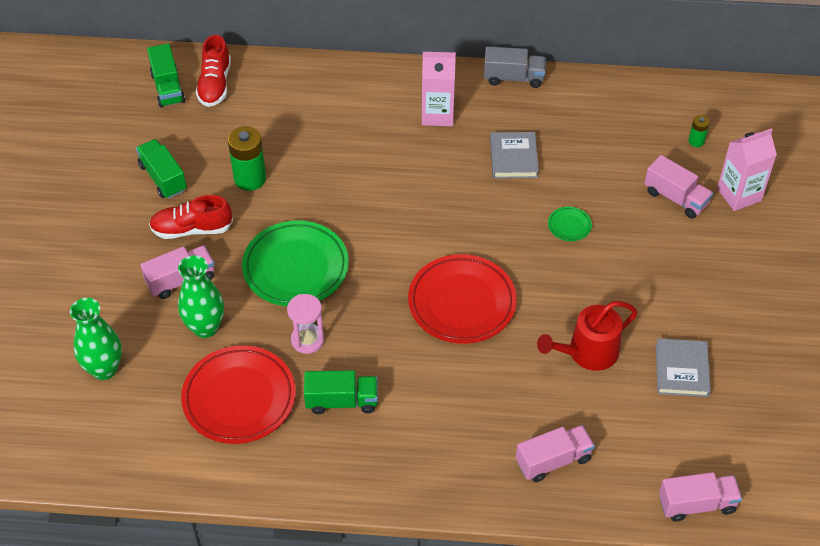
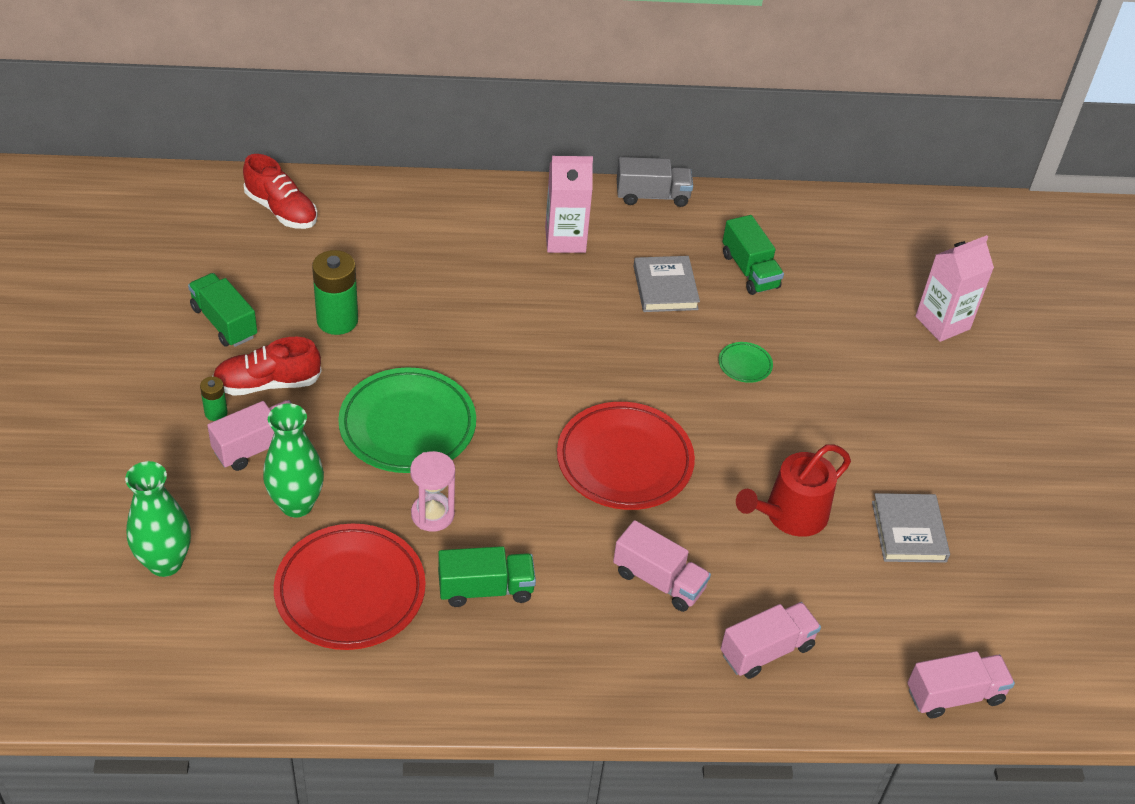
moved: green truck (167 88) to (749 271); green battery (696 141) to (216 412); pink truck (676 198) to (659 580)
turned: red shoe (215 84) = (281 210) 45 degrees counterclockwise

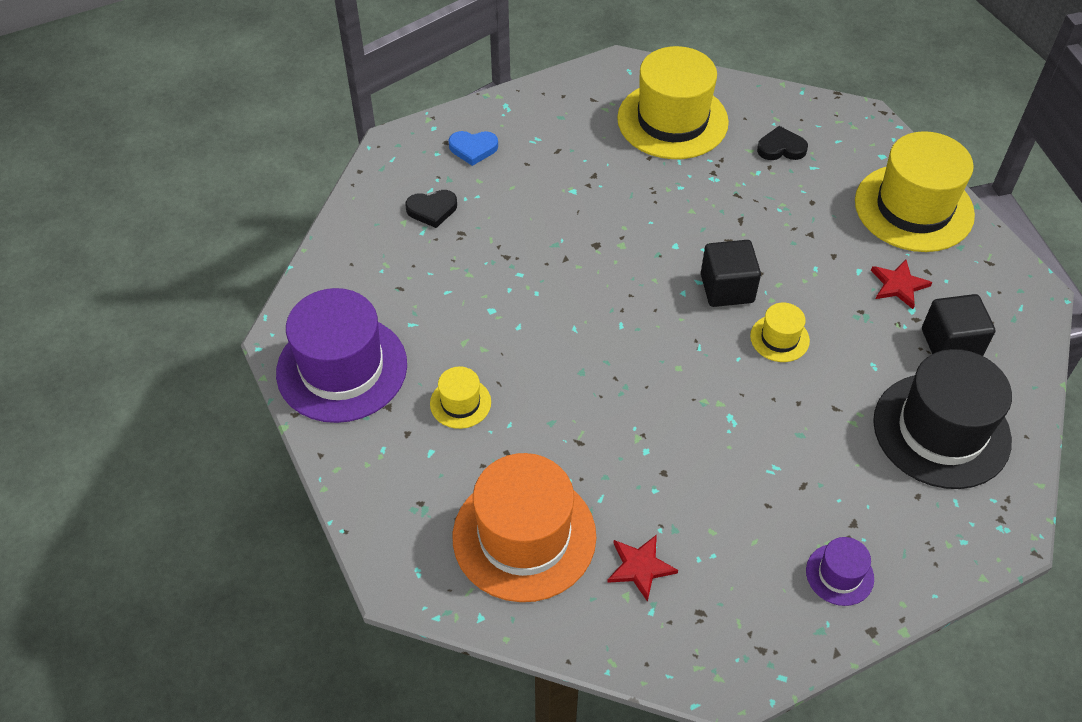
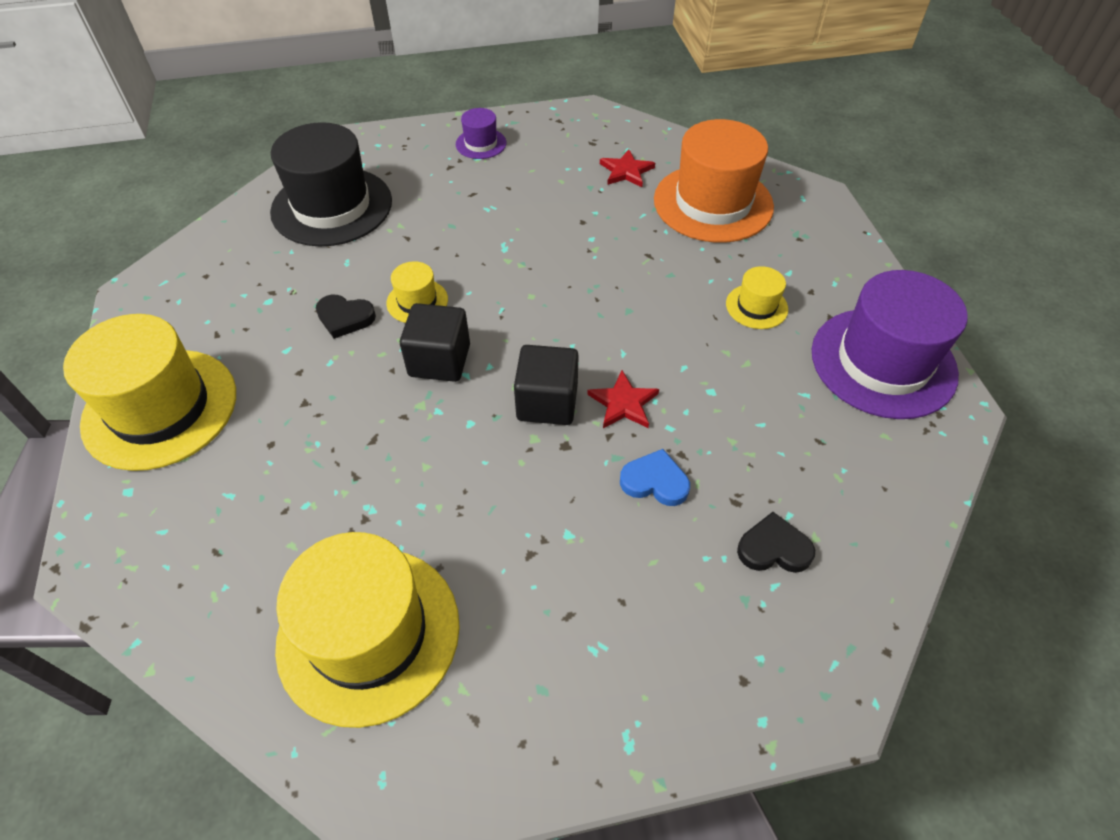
moved: black heart (781 148) to (345 318); blue heart (473 149) to (655 481); red star (898 285) to (623 403); black cube (950 344) to (547 402)

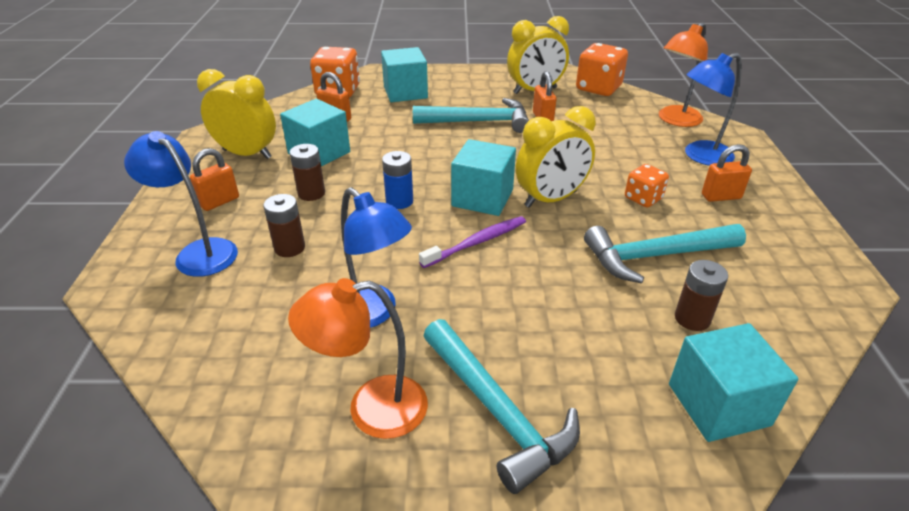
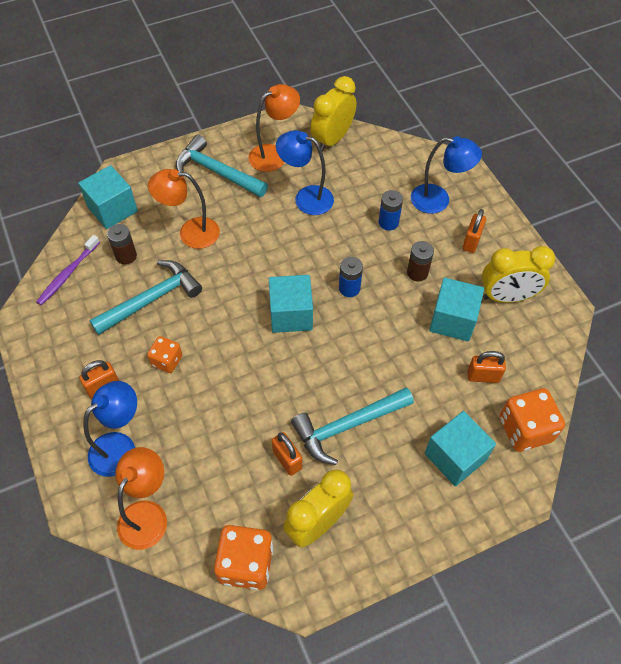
added: orange lamp (190 233)
moved: yellow clock (551 199) to (332 139); purple toothbrush (477 242) to (67 274)
recoloured: brown battery (289 248) to blue battery (388 222)

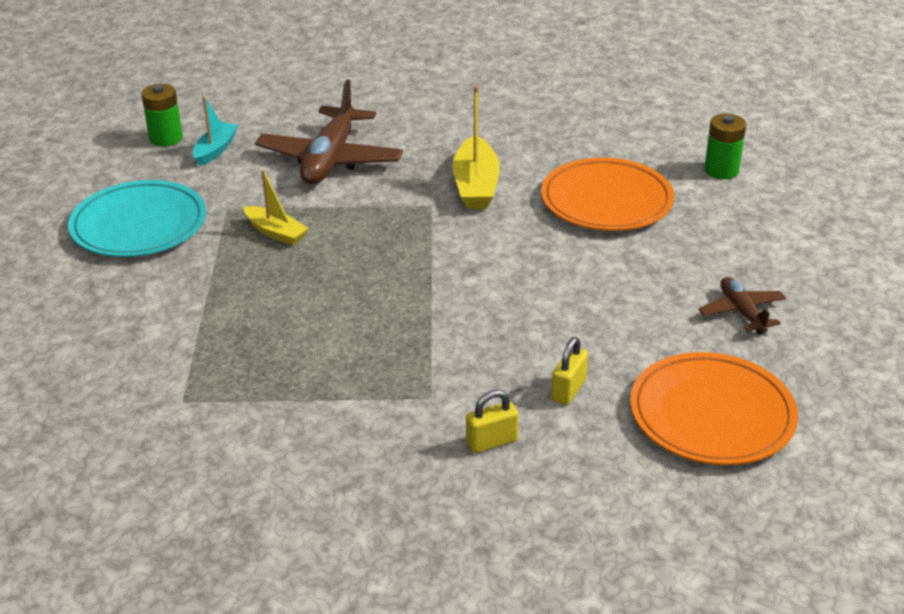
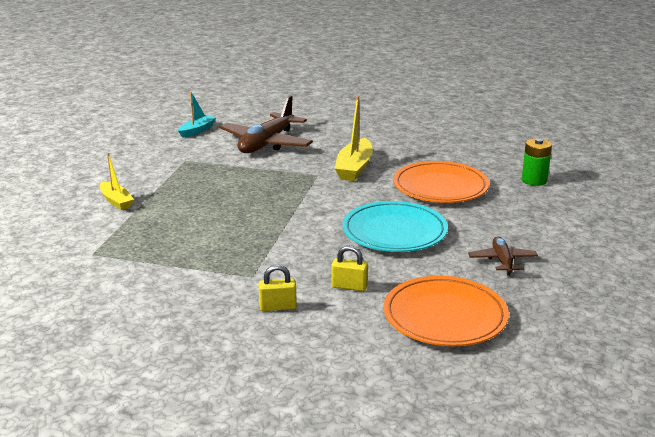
removed: green battery (166 138)
moved: yellow boat (276 232) to (116 201); turquoise plate (139 225) to (394 232)
turned: yellow padlock (568 390) = (349 286) 60 degrees clockwise

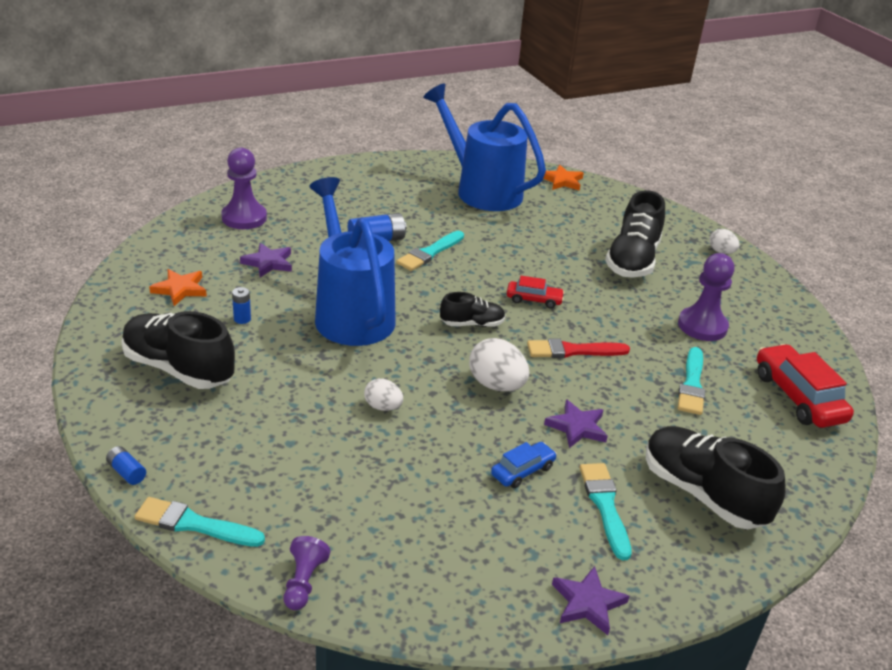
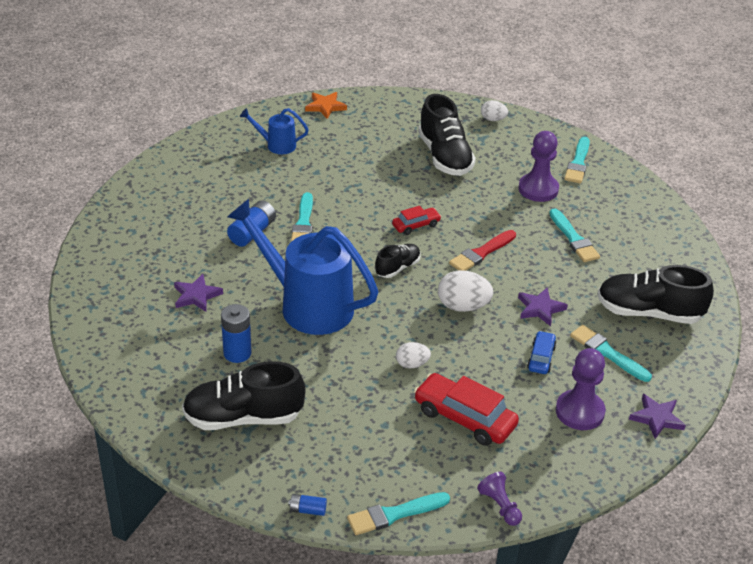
removed: orange star (180 289)
added: turquoise brush (578 163)
moved: purple pawn (244 218) to (579 412); red car (798 397) to (464 418)
resized: blue watering can (481 190) = (276 145) x0.47; blue battery (242 319) = (237 353) x1.80

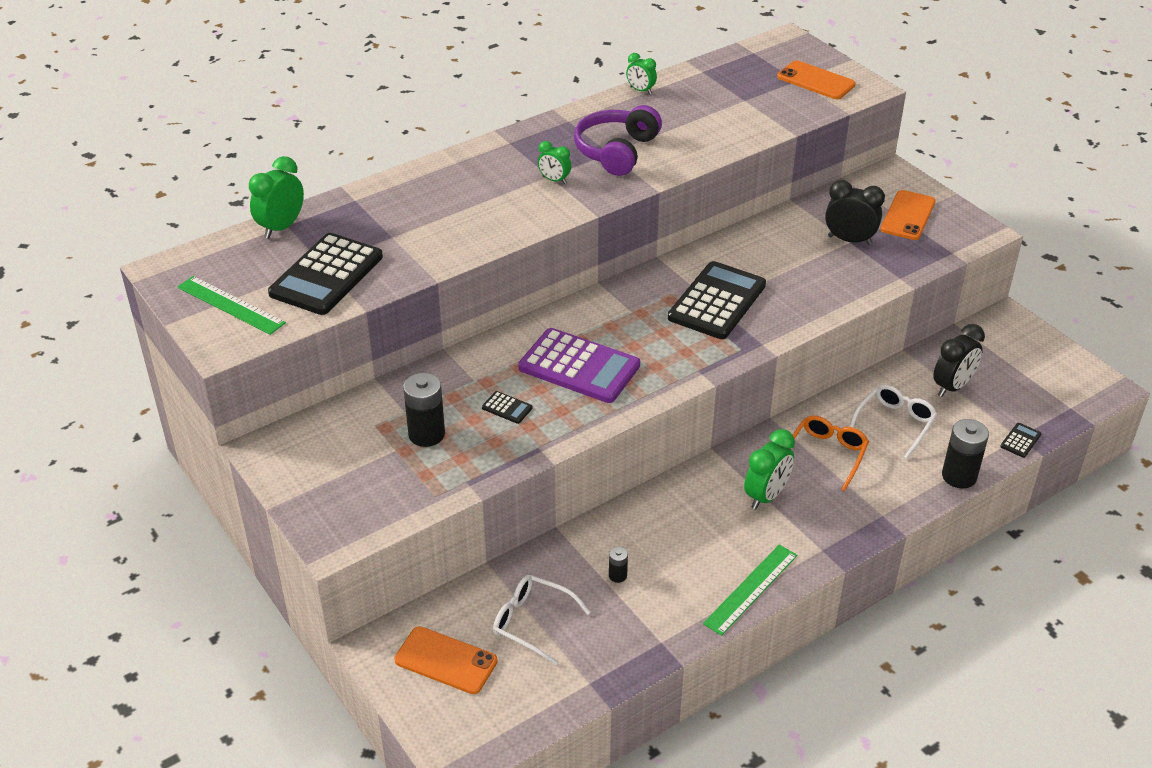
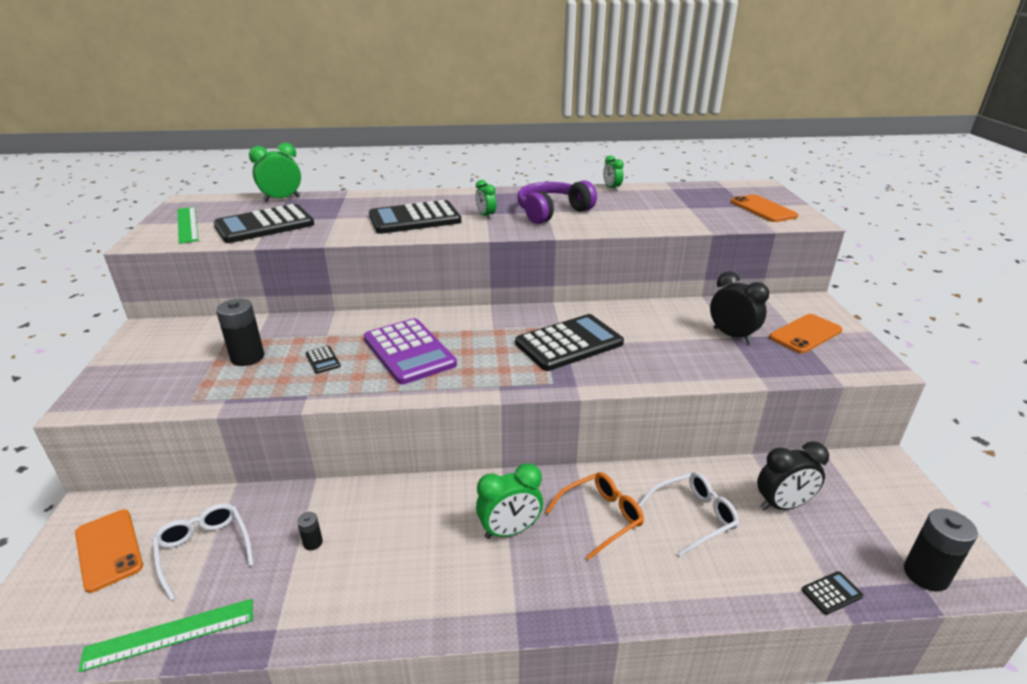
added: black calculator (415 219)
moved: black battery (959 476) to (925 574); green ruler (751 589) to (170 634)

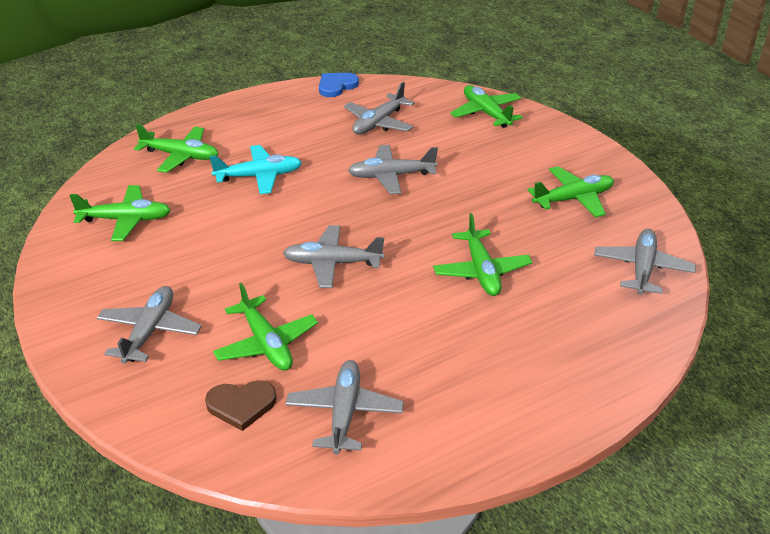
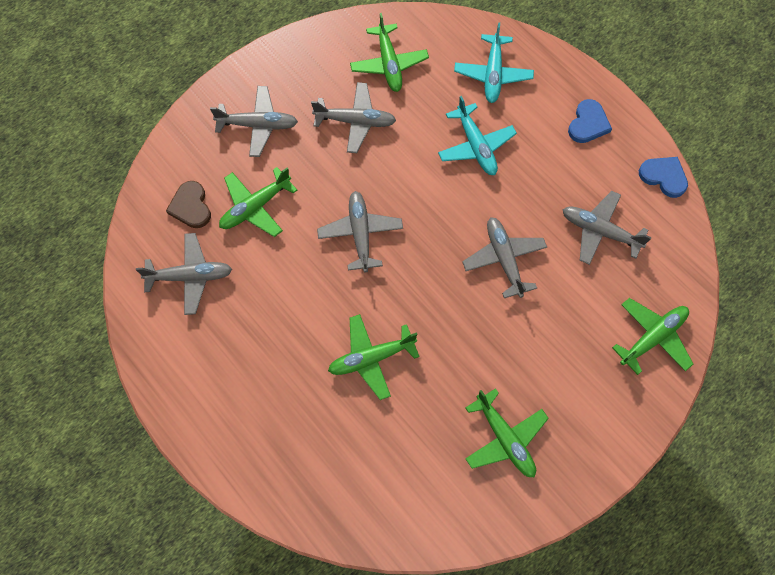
added: blue heart (588 124)
moved: grey plane (642 269) to (355 121)
recoloured: green plane (180 156) to turquoise plane (493 74)

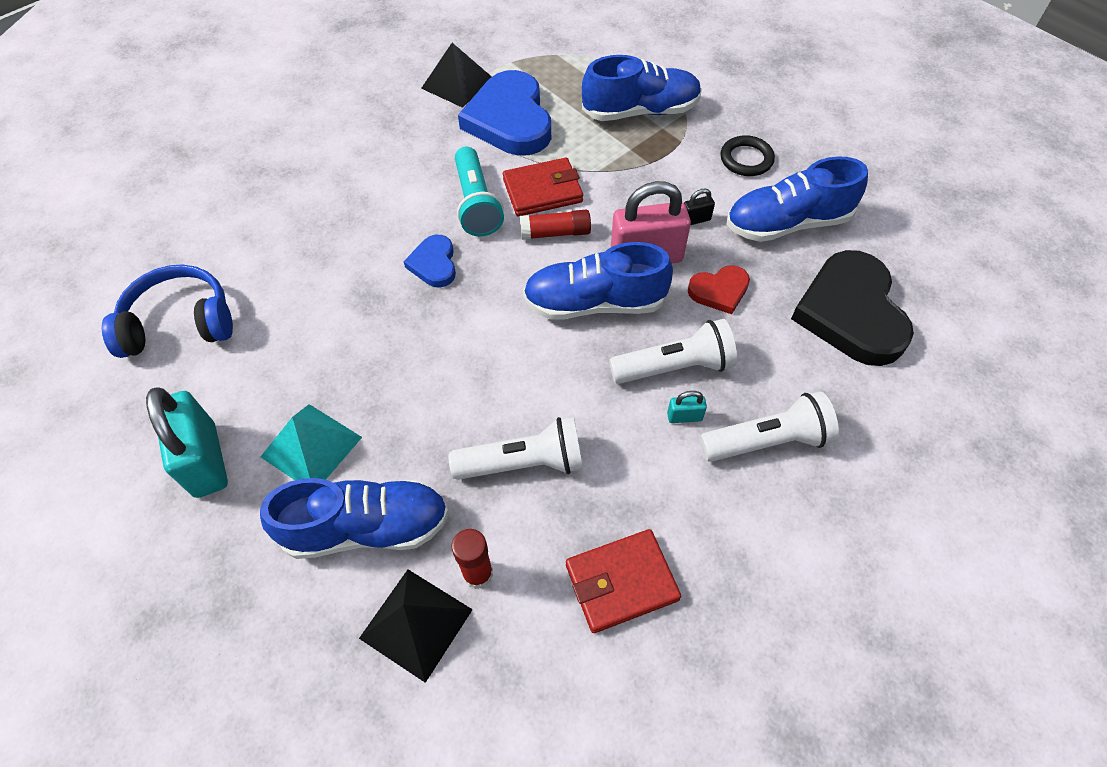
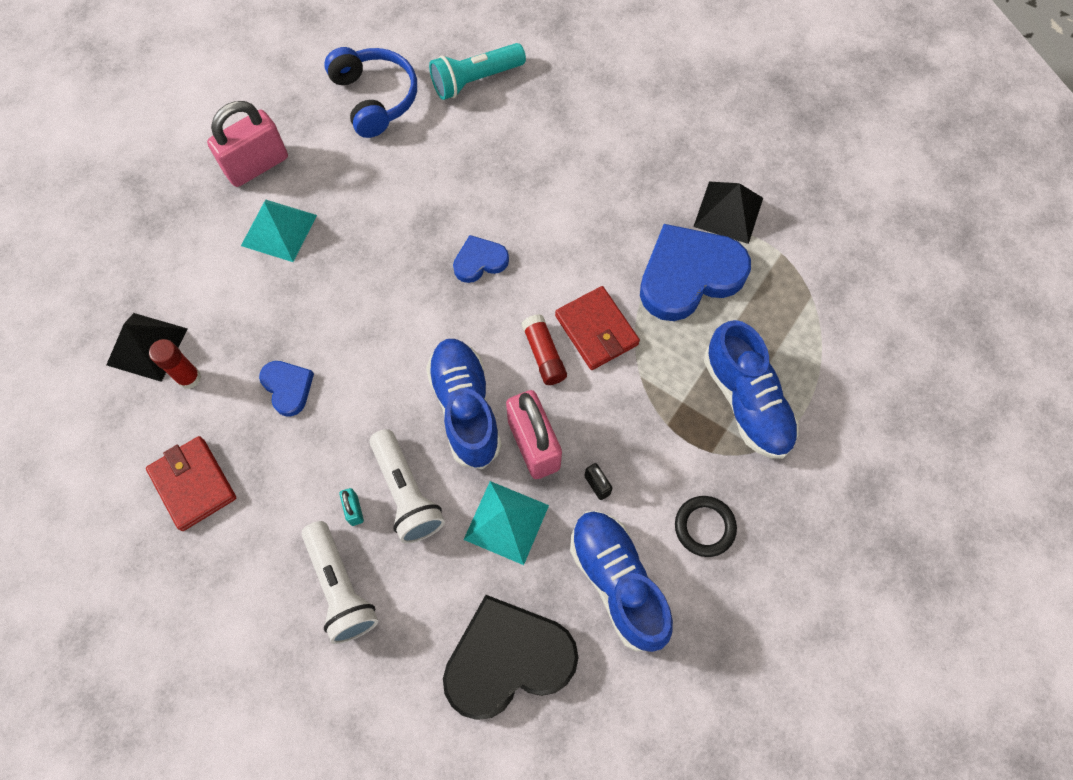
removed: blue shoe (367 528)
moved: turquoise flashlight (476 204) to (475 80)
replaced: red heart (719 291) to turquoise pyramid (506 522); white flashlight (524 463) to blue heart (288 387)
recoloured: turquoise padlock (206 460) to pink padlock (257 165)

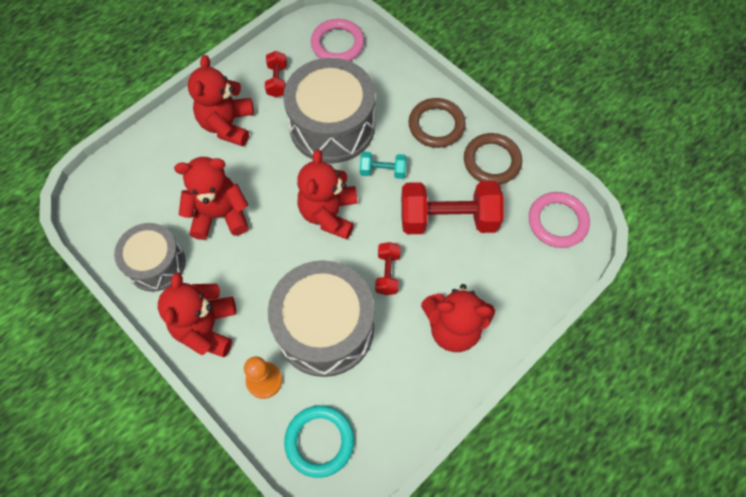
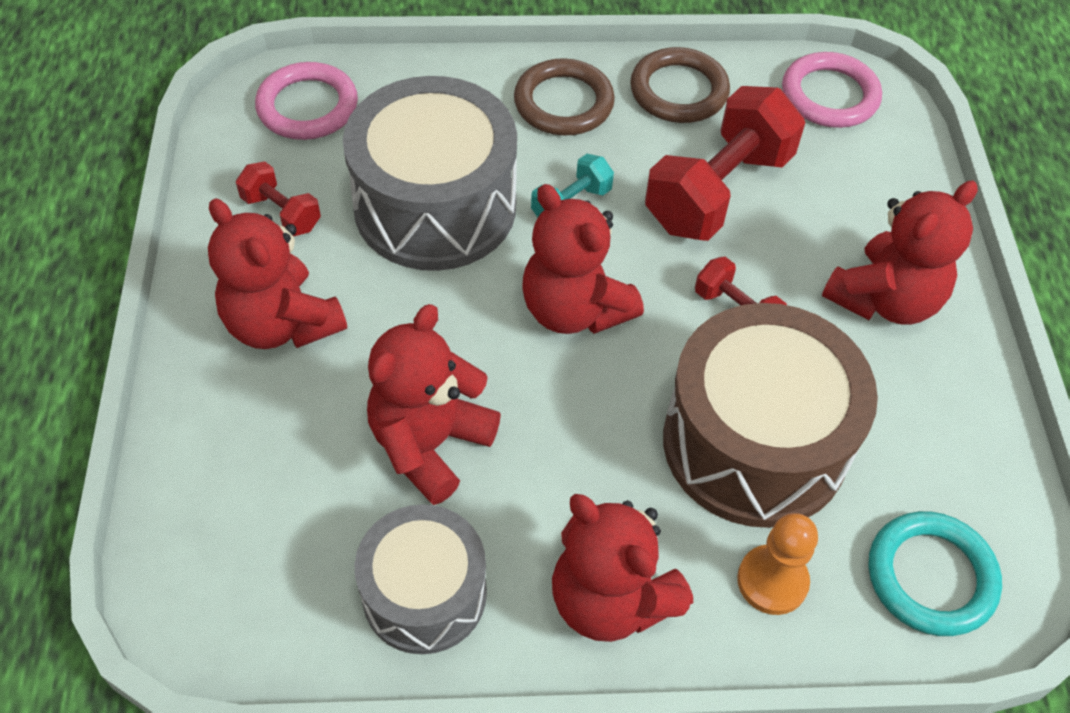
recoloured: grey drum (325 328) to brown drum (754 443)

